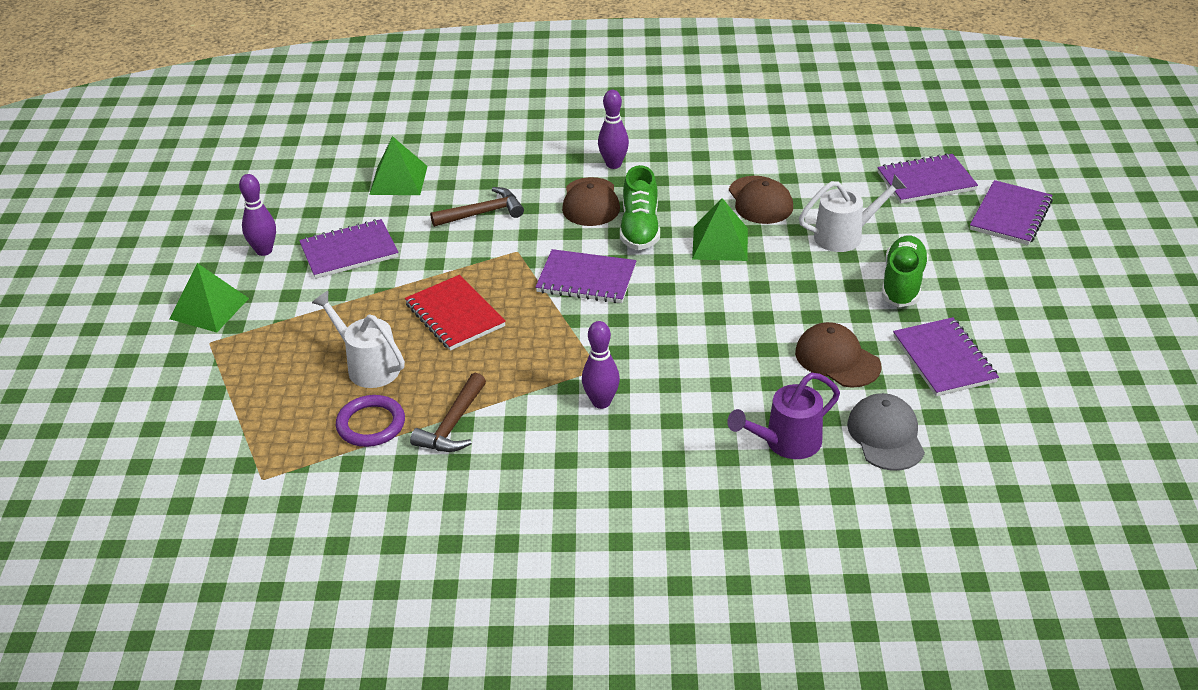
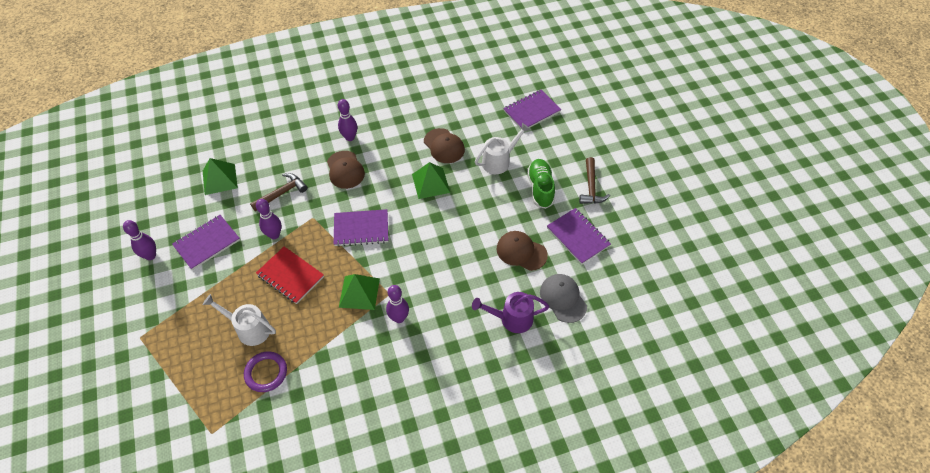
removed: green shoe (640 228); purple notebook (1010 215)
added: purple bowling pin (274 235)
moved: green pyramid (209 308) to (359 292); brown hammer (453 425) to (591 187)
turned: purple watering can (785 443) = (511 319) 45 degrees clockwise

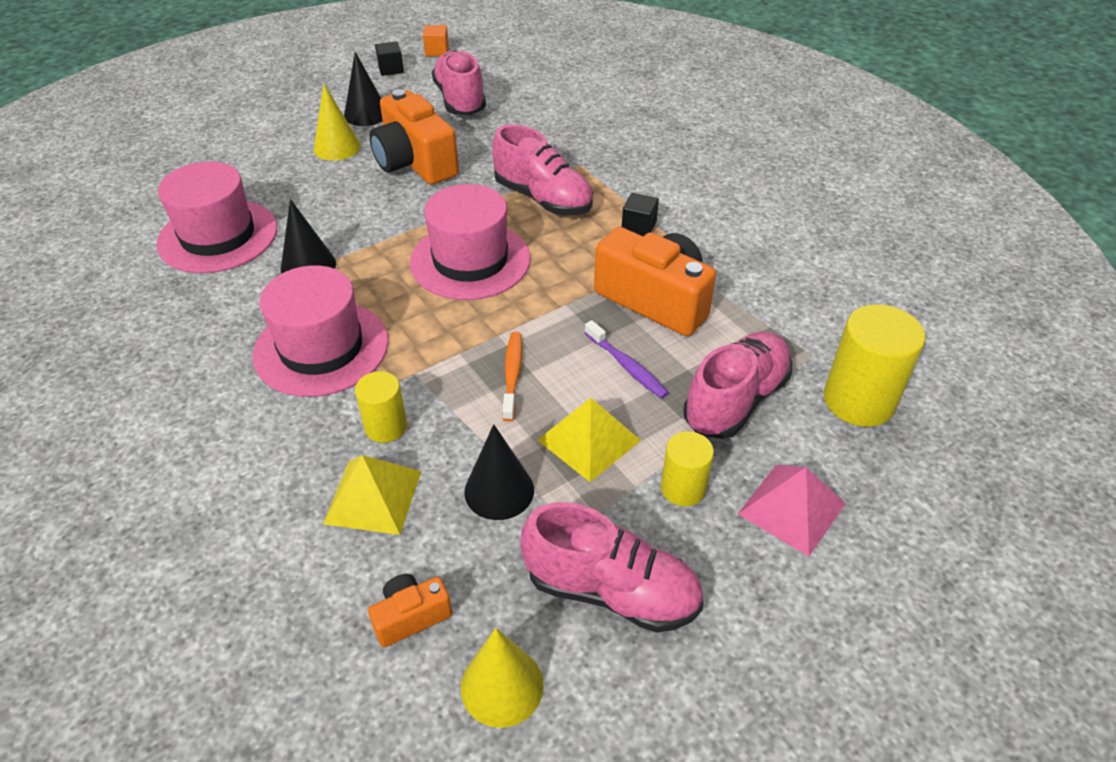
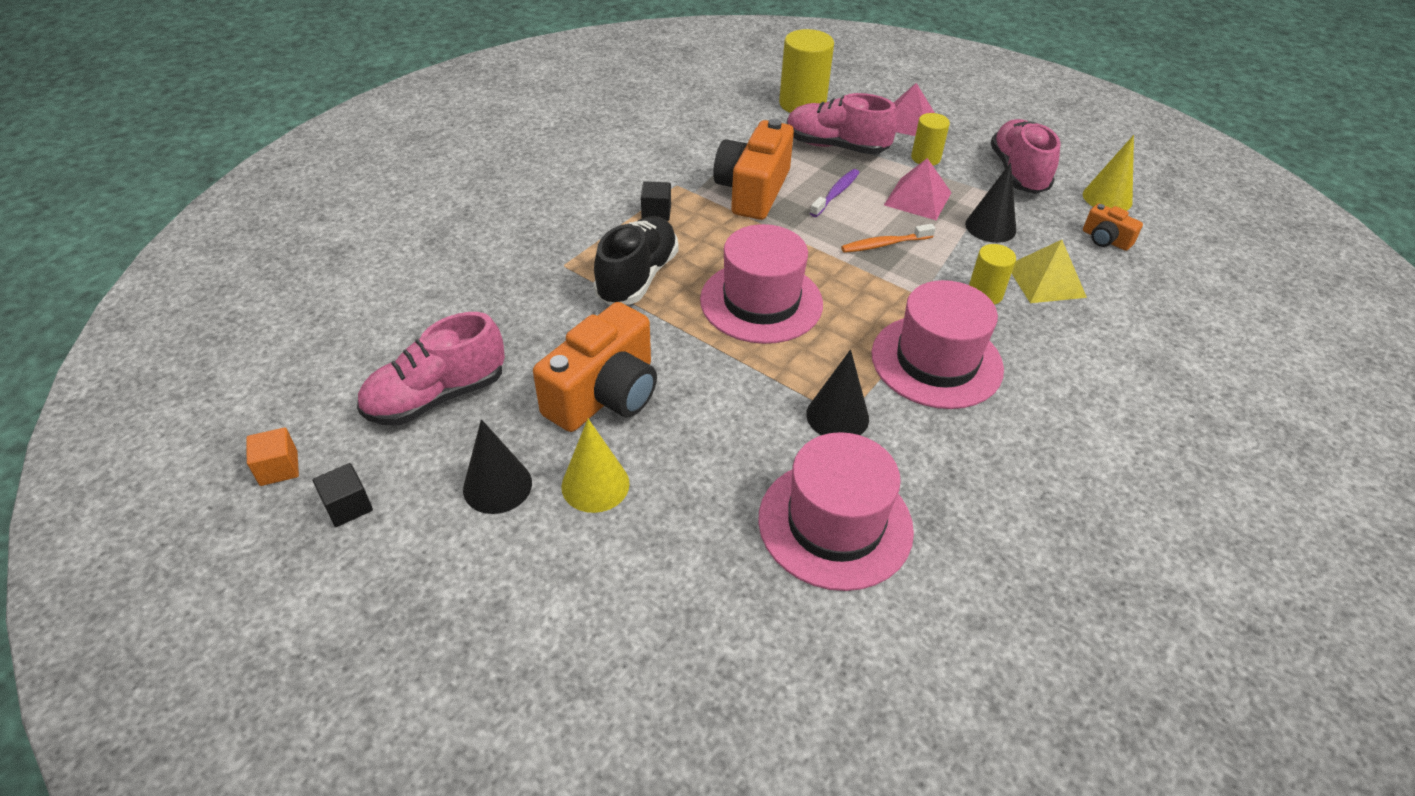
recoloured: pink shoe (543 199) to black shoe (637 277); yellow pyramid (588 440) to pink pyramid (918 198)

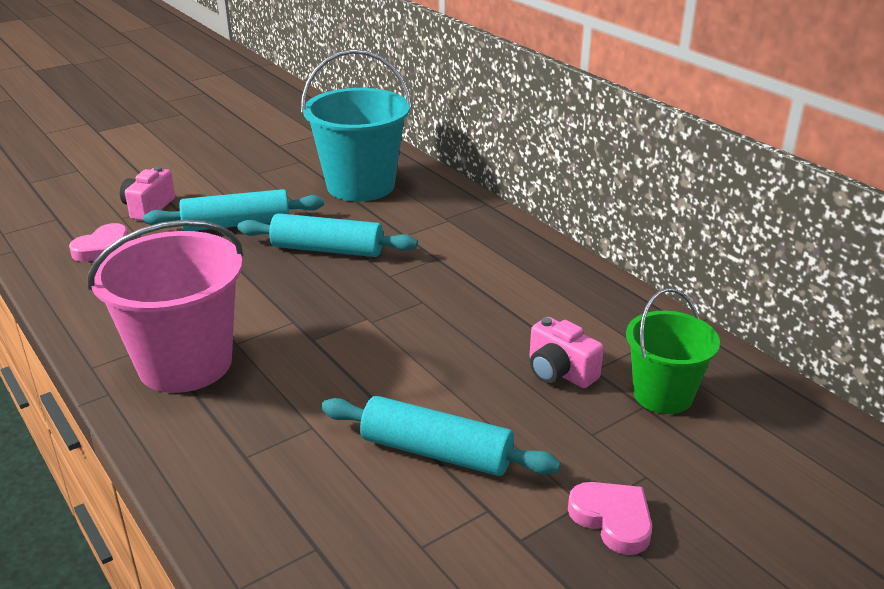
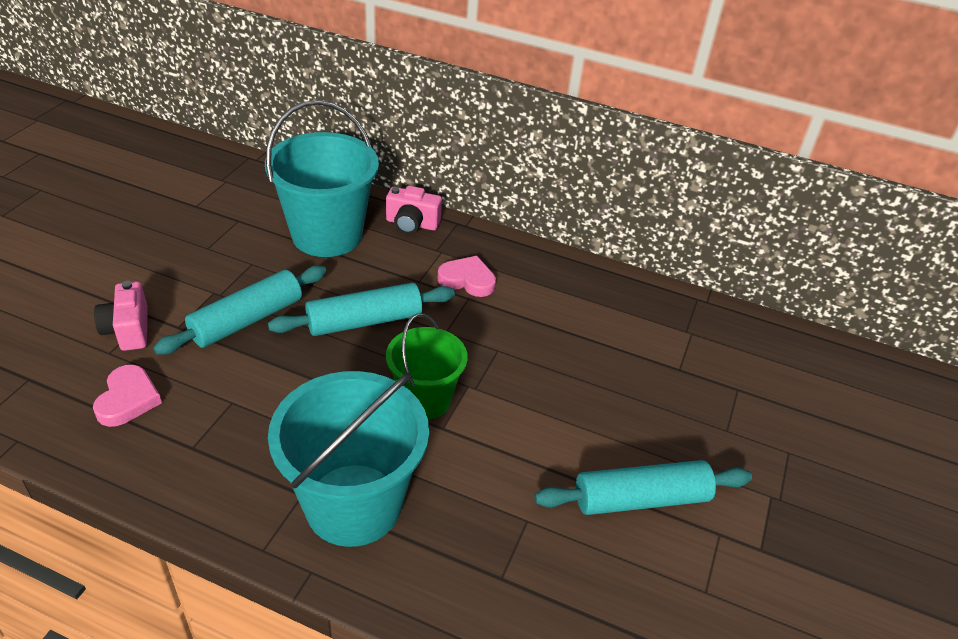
moved: green bucket (662 395) to (425 399); pink camera (559 372) to (412 224); pink heart (612 519) to (467 280)
recoloured: pink bucket (185 363) to turquoise bucket (353 504)

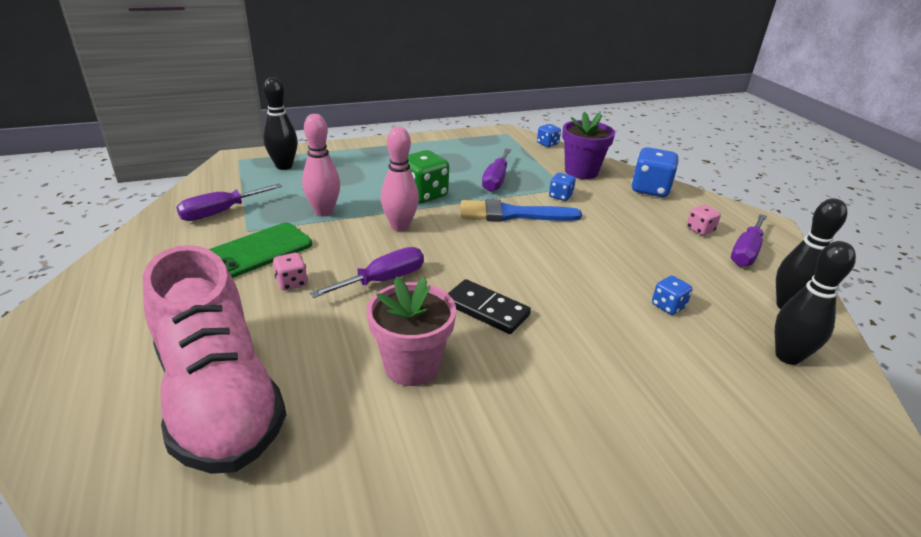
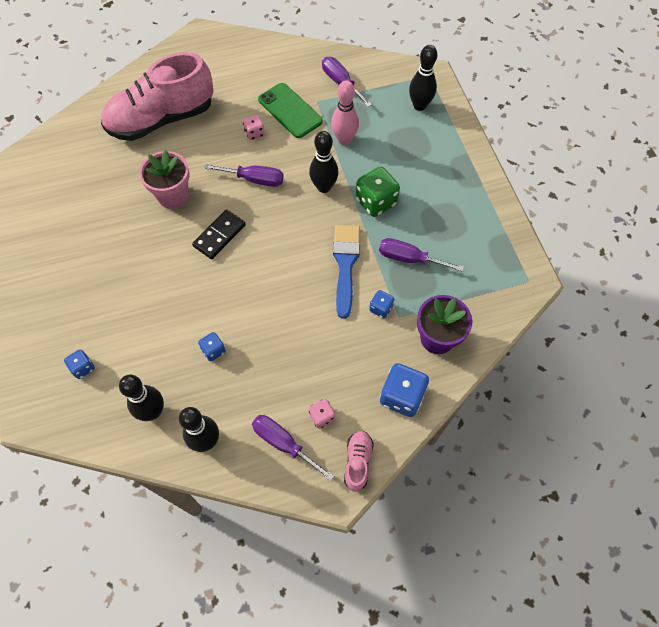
added: pink shoe (357 462)
moved: blue dice (547 144) to (83 368)
recoloured: pink bowling pin (400 226) to black bowling pin (324 187)
turned: purple screwdriver (383 280) = (254 179) 45 degrees counterclockwise

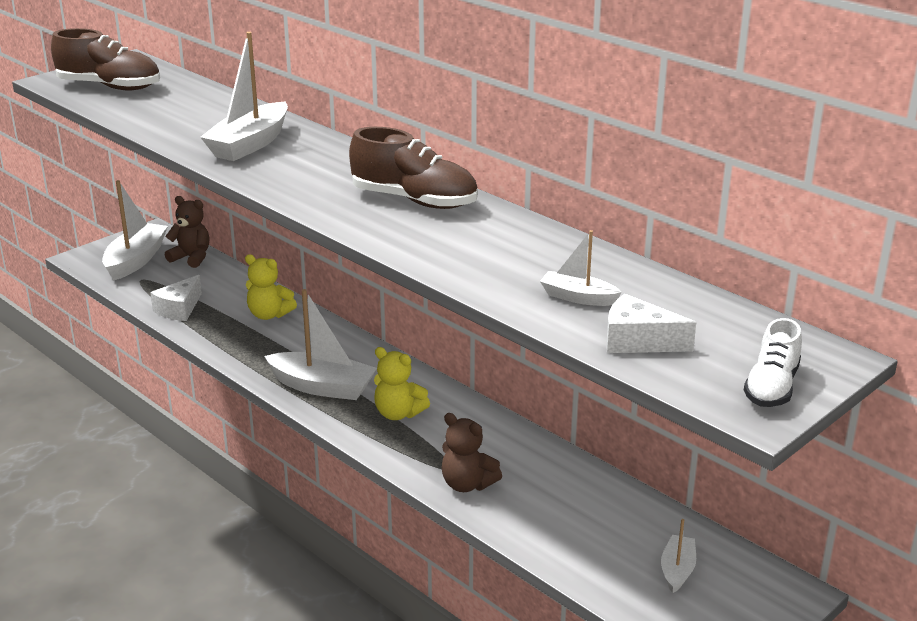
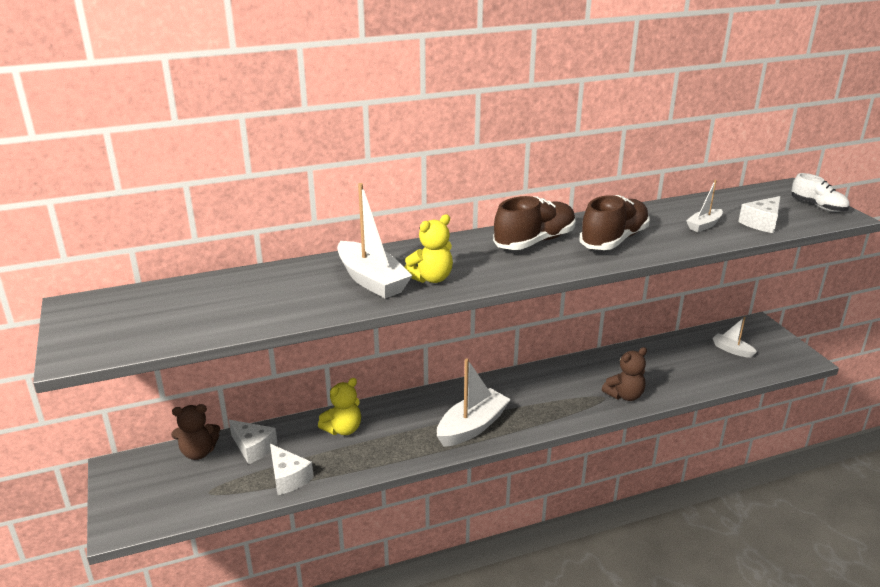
removed: white boat (136 260)
added: white cheese (253 448)
moved: brown shoe (110 87) to (614 240); yellow teddy bear (398 413) to (431 278)
turned: brown teddy bear (191 258) = (198 452) 150 degrees counterclockwise

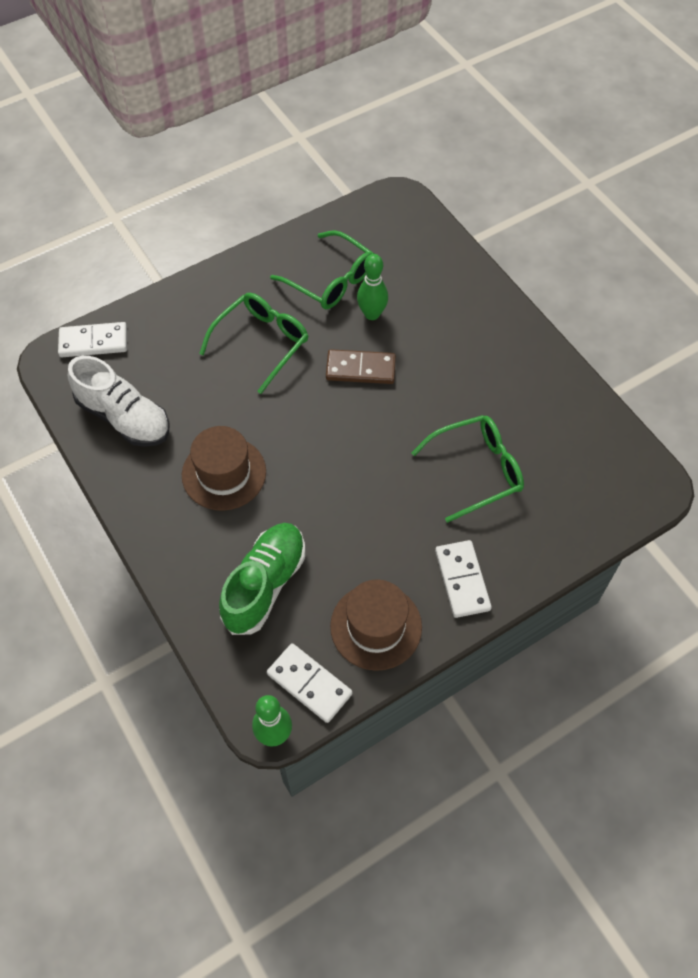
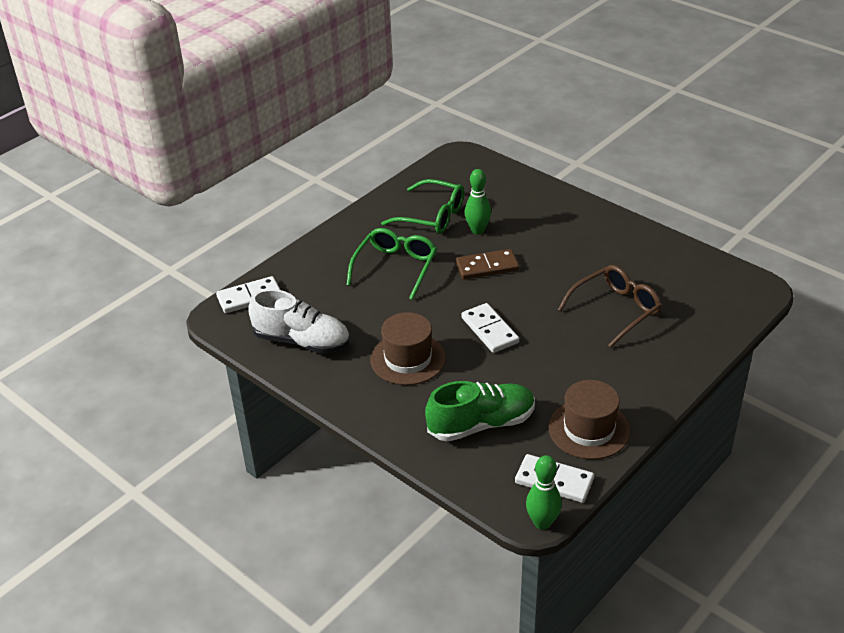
moved: white domino (462 580) to (489 330)
recoloured: green glasses (477 470) to brown glasses (616 310)
turned: green shoe (265 584) = (481 424) 60 degrees clockwise

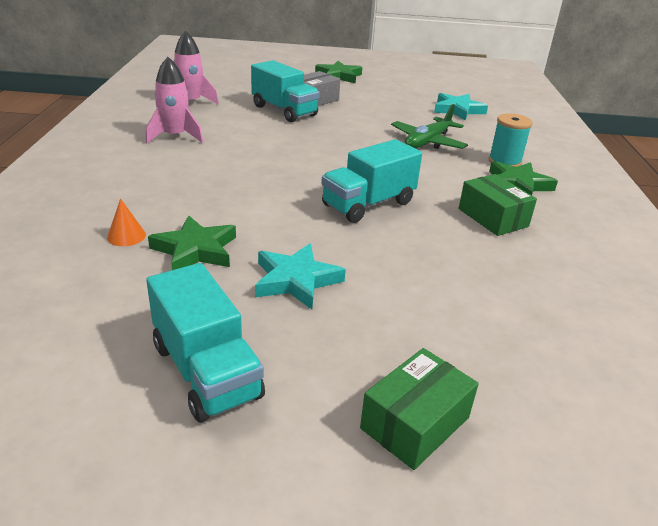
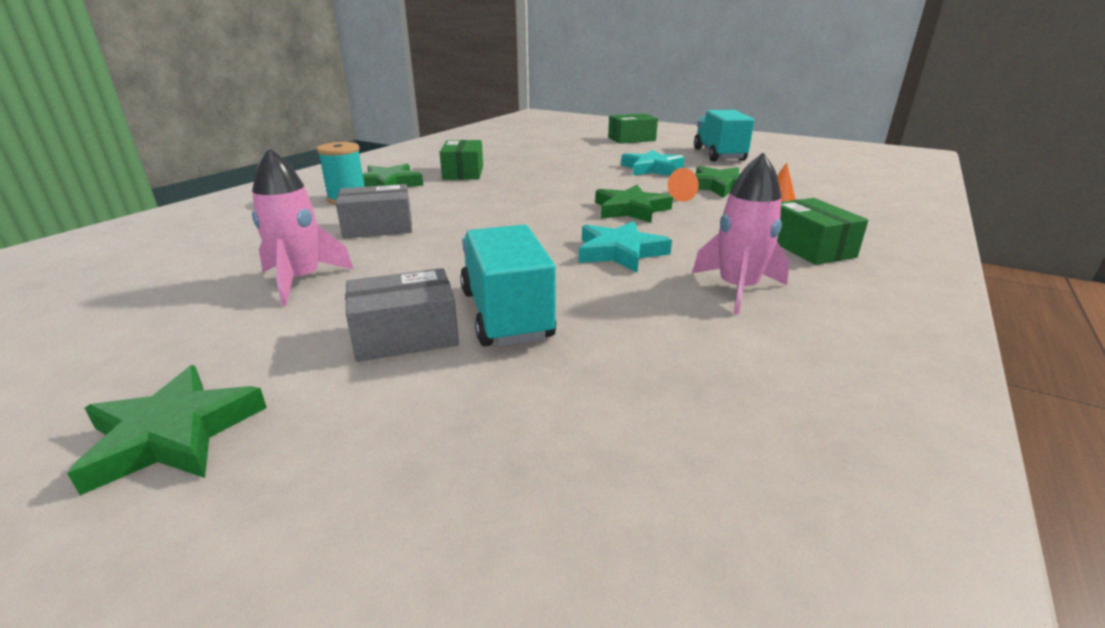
removed: turquoise truck (368 204)
added: orange cone (678 197); green star (631 209); green box (809 248)
moved: pink rocket (190 102) to (301 281); turquoise star (458 110) to (620 252)
replaced: green plane (427 142) to grey box (378 227)

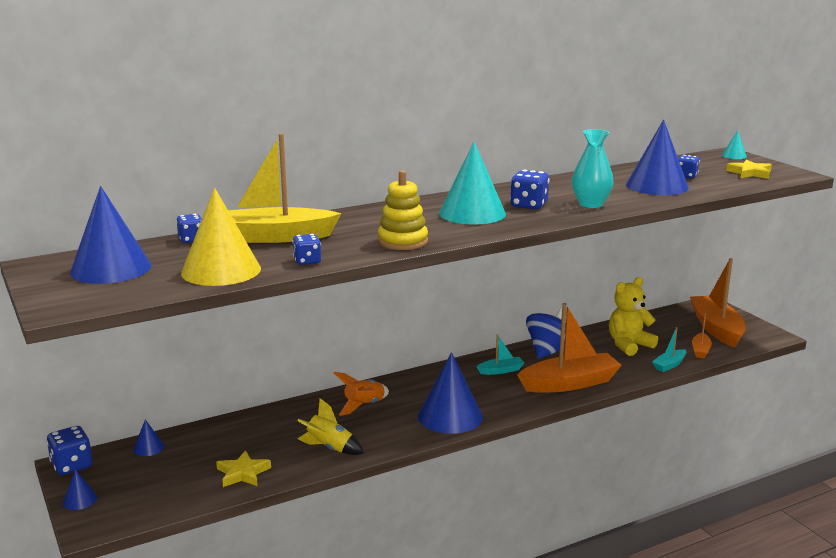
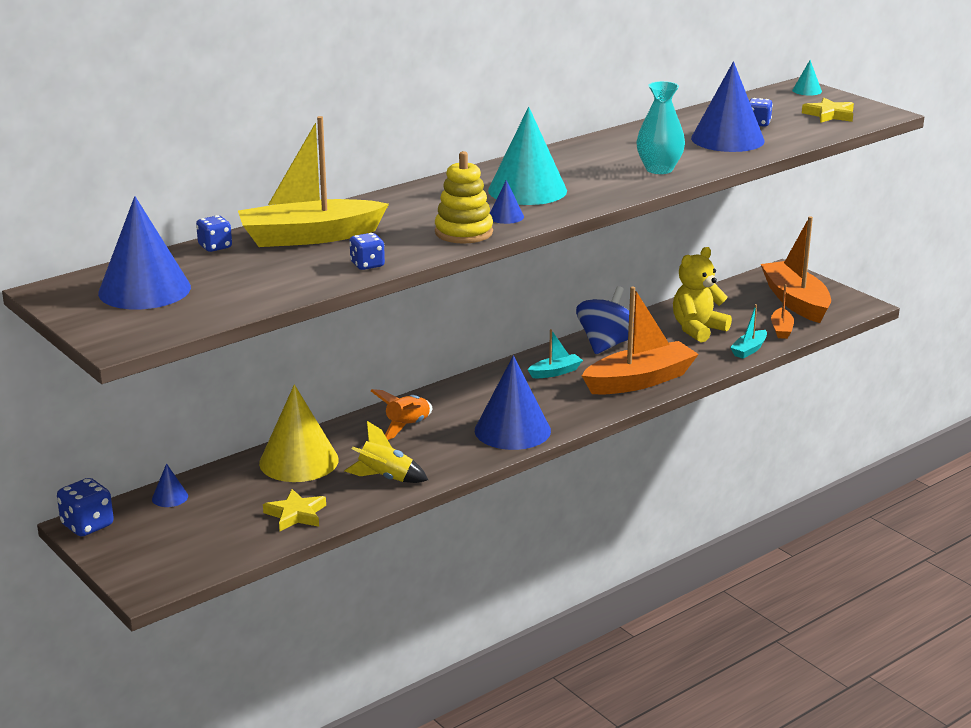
removed: blue dice (529 205)
moved: yellow cone (221 270) to (299 461); blue cone (80 500) to (506 216)

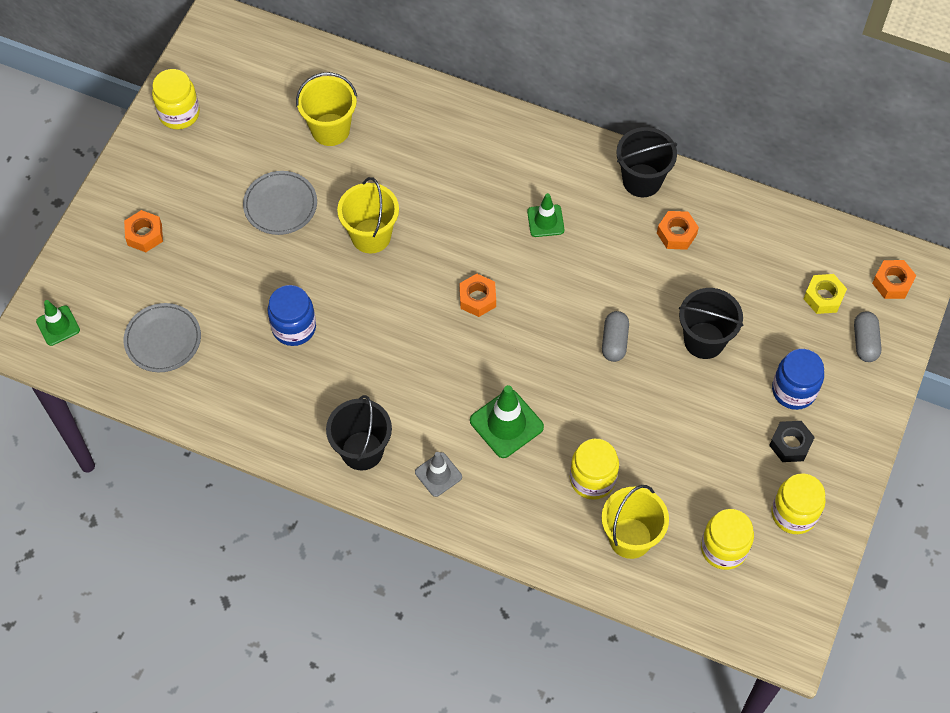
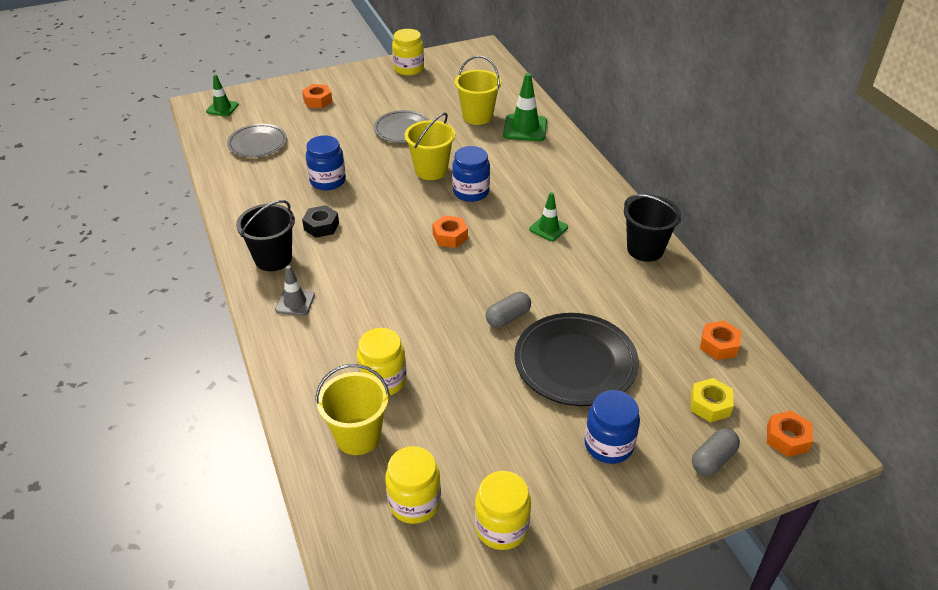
added: blue jar (471 192)
moved: orange nut (676 234) to (719 345); green traffic cone (506 424) to (525 128); black nut (790 444) to (321 226)
replaced: black bucket (704 340) to black plate (575 363)

